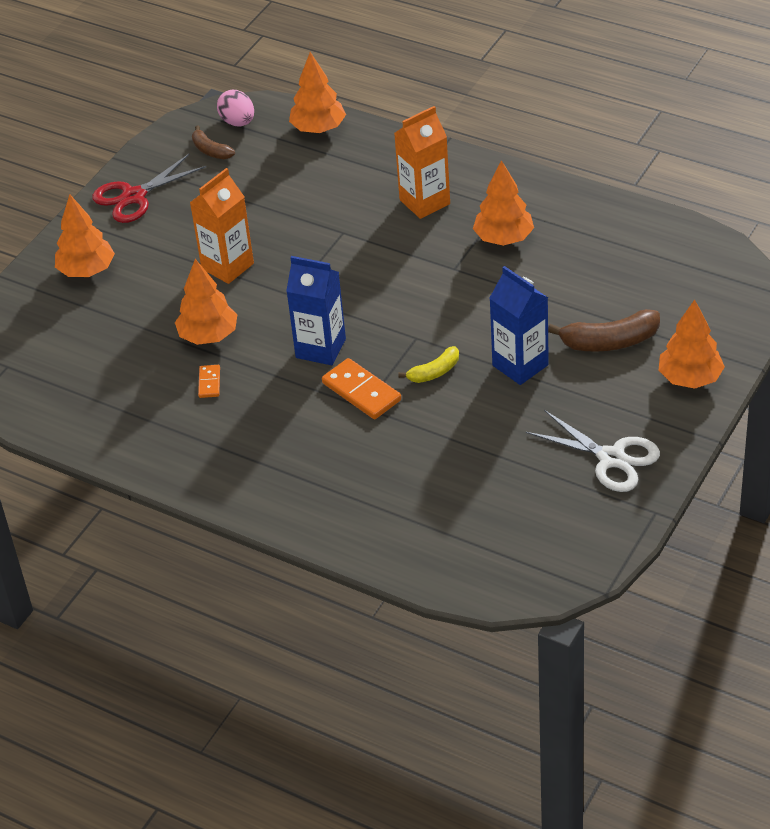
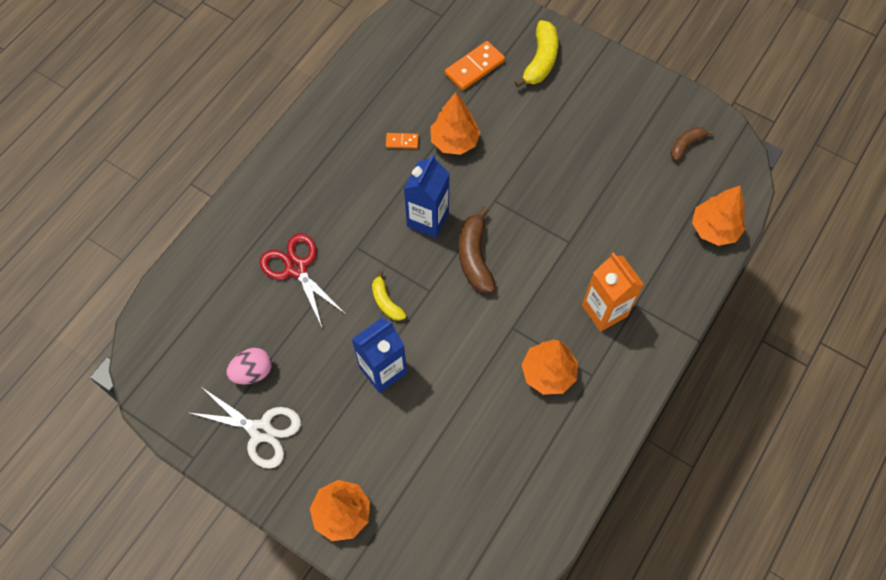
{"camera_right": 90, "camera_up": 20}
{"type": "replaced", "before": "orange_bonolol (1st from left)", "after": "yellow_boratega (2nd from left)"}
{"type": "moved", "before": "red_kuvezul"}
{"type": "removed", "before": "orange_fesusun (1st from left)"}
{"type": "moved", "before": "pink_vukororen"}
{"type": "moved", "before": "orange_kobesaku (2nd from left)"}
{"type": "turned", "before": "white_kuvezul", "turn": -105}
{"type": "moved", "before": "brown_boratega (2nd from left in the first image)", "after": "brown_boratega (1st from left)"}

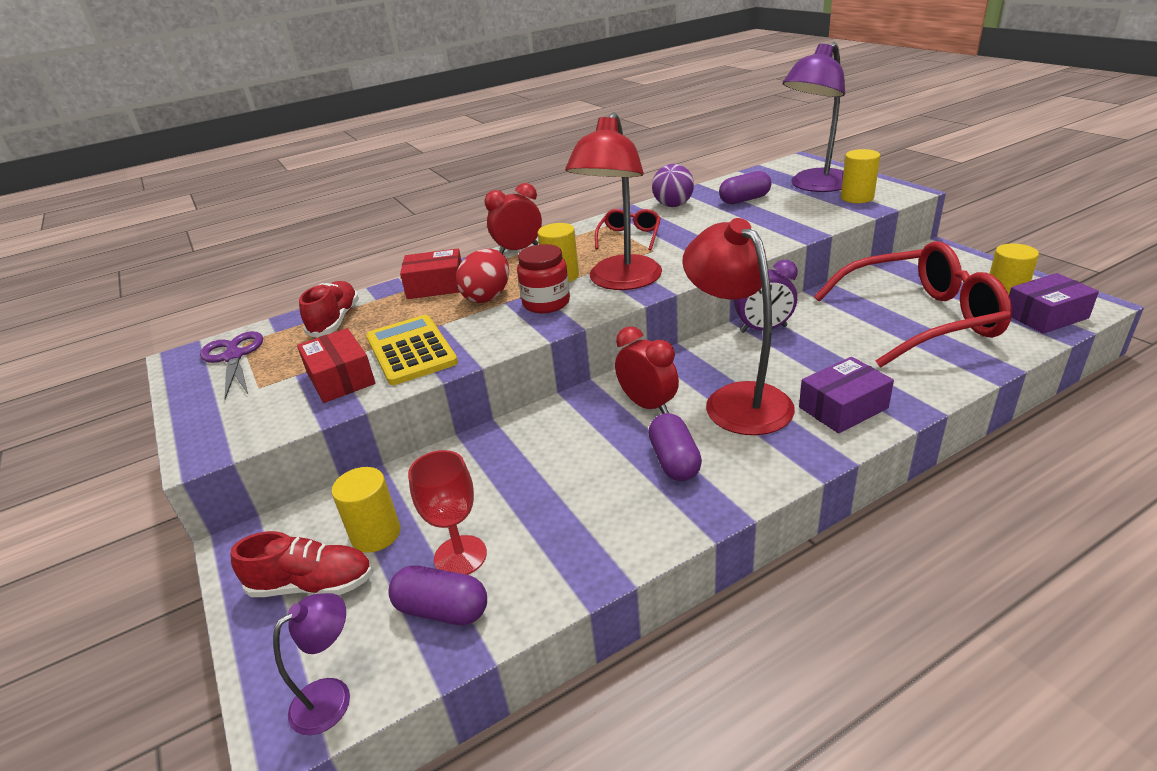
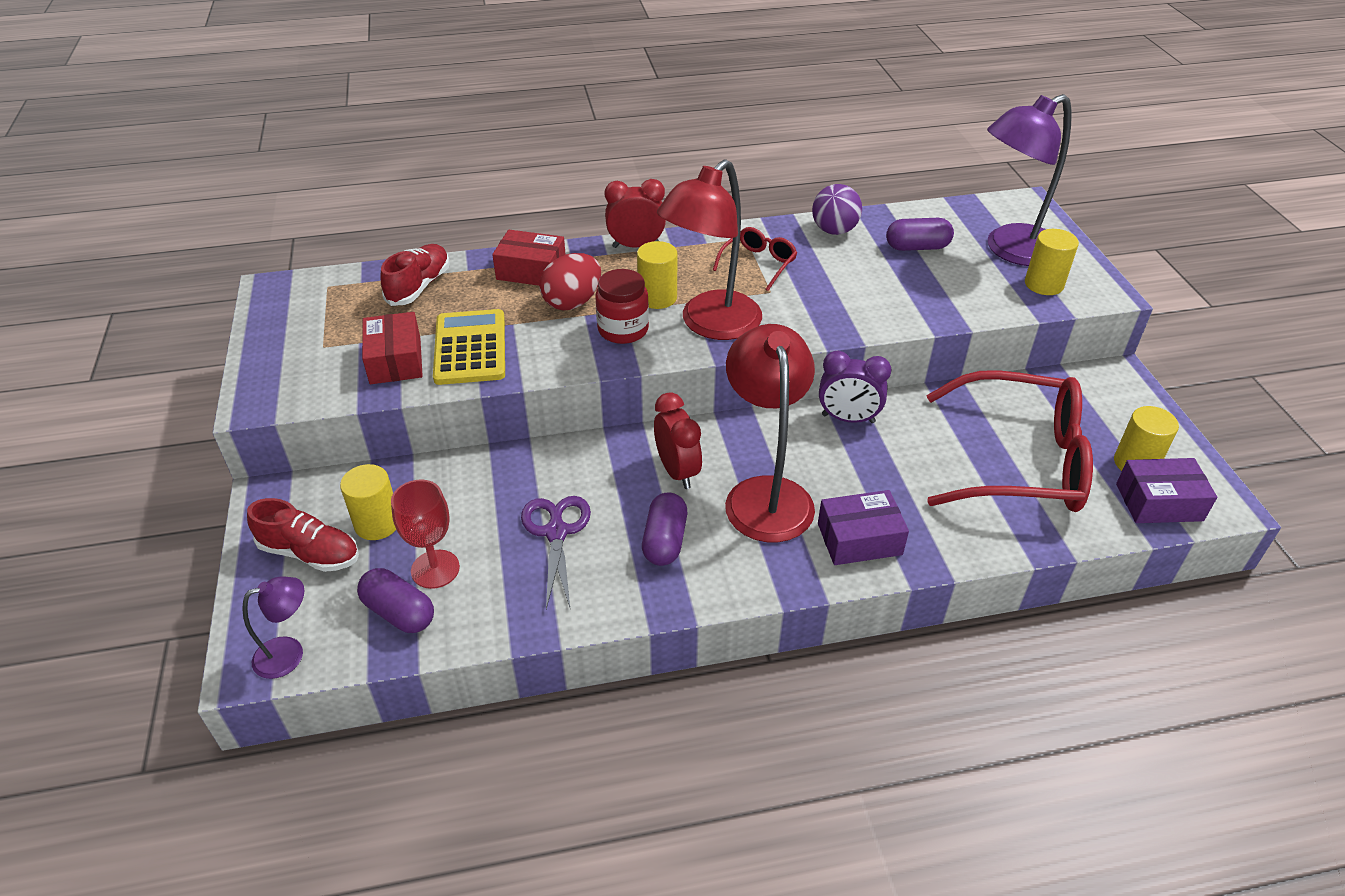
{"camera_right": 15, "camera_up": 10}
{"type": "moved", "before": "purple_kuvezul"}

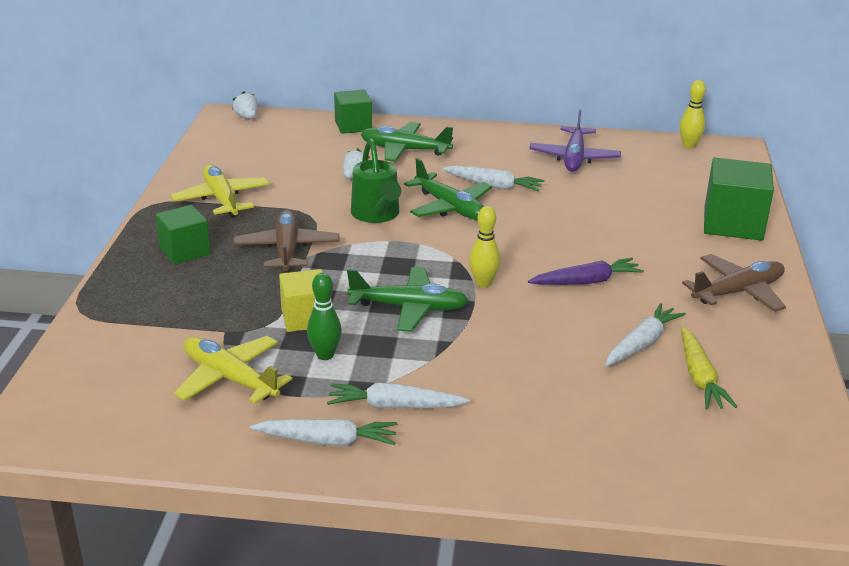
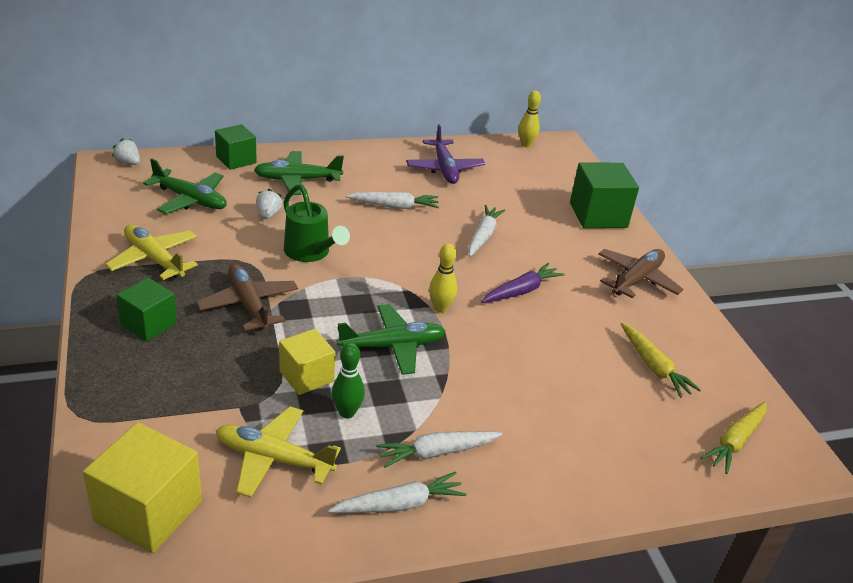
{"camera_right": -25, "camera_up": 5}
{"type": "moved", "before": "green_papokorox (3rd from left in the first image)", "after": "green_papokorox (1st from left)"}
{"type": "moved", "before": "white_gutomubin (4th from left)"}
{"type": "added", "after": "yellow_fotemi (1st from left)"}
{"type": "added", "after": "yellow_gutomubin (2nd from left)"}

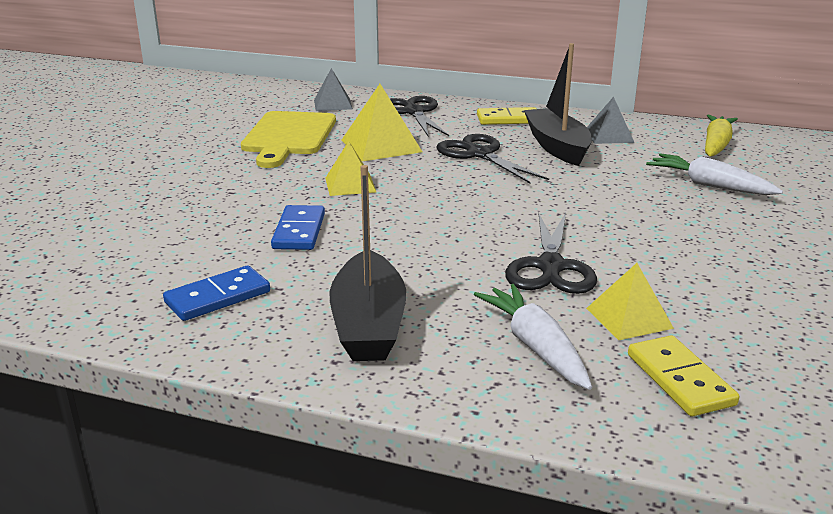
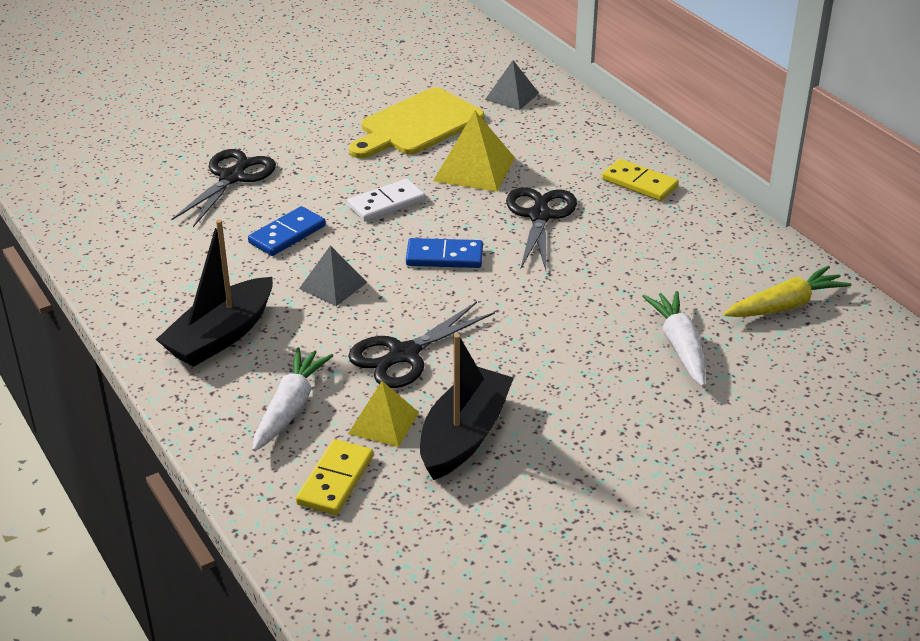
{"camera_right": 40, "camera_up": 10}
{"type": "moved", "before": "blue_kobesaku (1st from left in the first image)", "after": "blue_kobesaku (2nd from left)"}
{"type": "replaced", "before": "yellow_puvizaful (1st from left)", "after": "white_kobesaku"}
{"type": "moved", "before": "black_kuvezul (1st from left)"}
{"type": "moved", "before": "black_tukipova (2nd from left)"}
{"type": "moved", "before": "grey_puvizaful (2nd from left in the first image)", "after": "grey_puvizaful (1st from left)"}

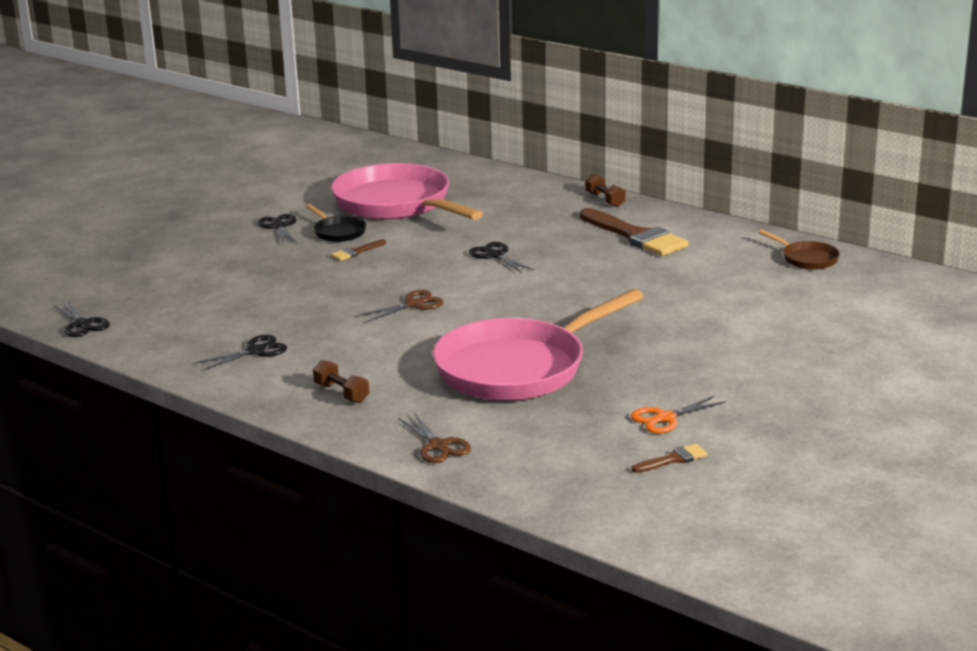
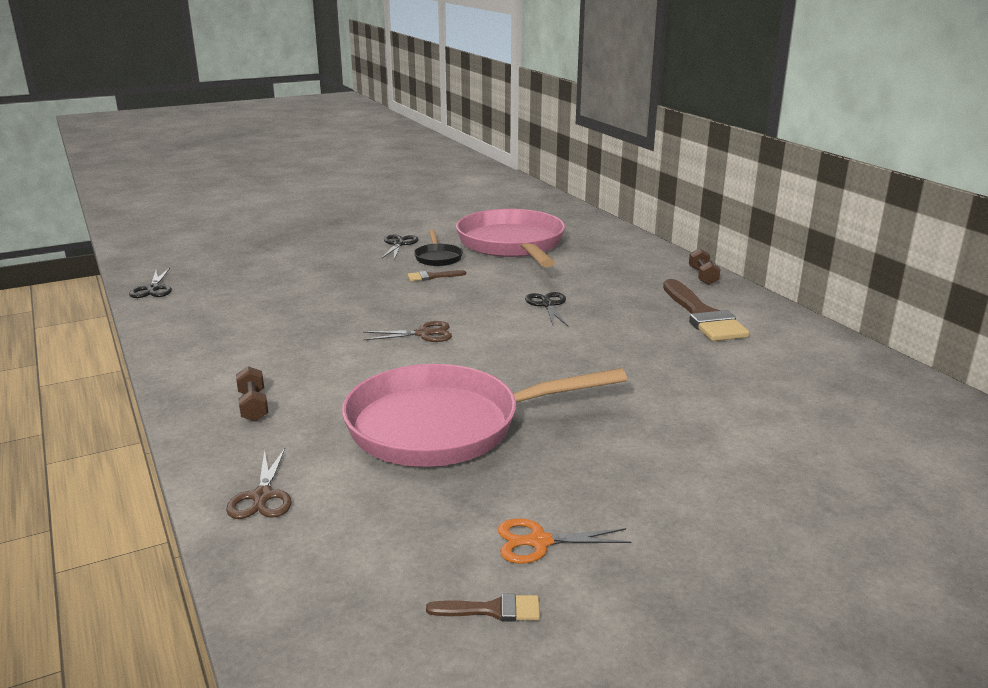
{"camera_right": 25, "camera_up": 0}
{"type": "removed", "before": "black_kuvezul (2nd from left)"}
{"type": "removed", "before": "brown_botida"}

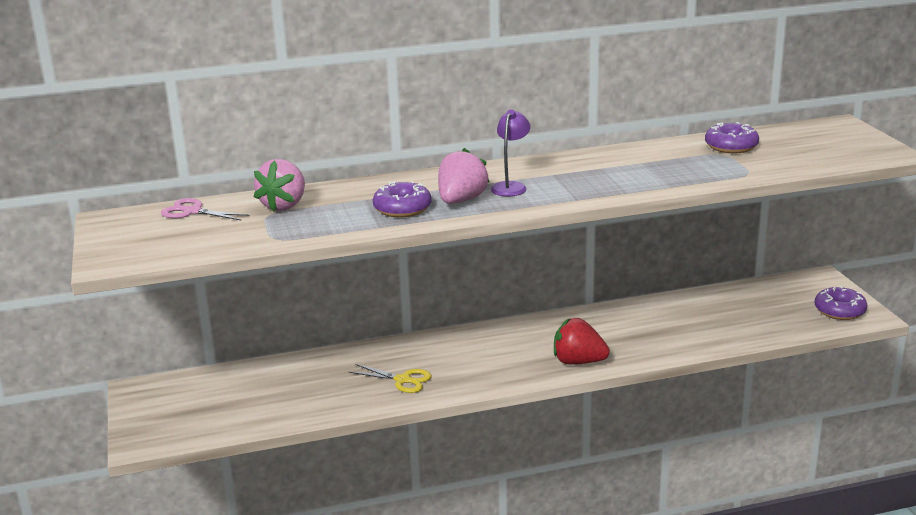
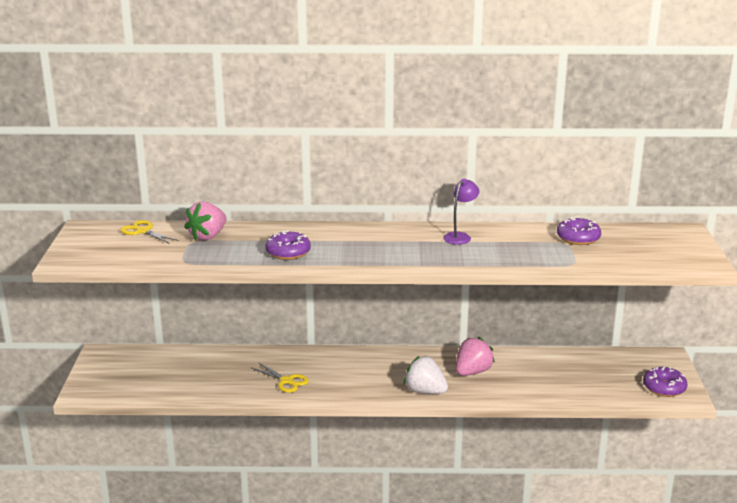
{"camera_right": 15, "camera_up": 0}
{"type": "recoloured", "before": "pink_kuvezul", "after": "yellow_kuvezul (1st from left)"}
{"type": "moved", "before": "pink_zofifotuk (2nd from left)"}
{"type": "moved", "before": "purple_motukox"}
{"type": "recoloured", "before": "red_zofifotuk", "after": "white_zofifotuk"}

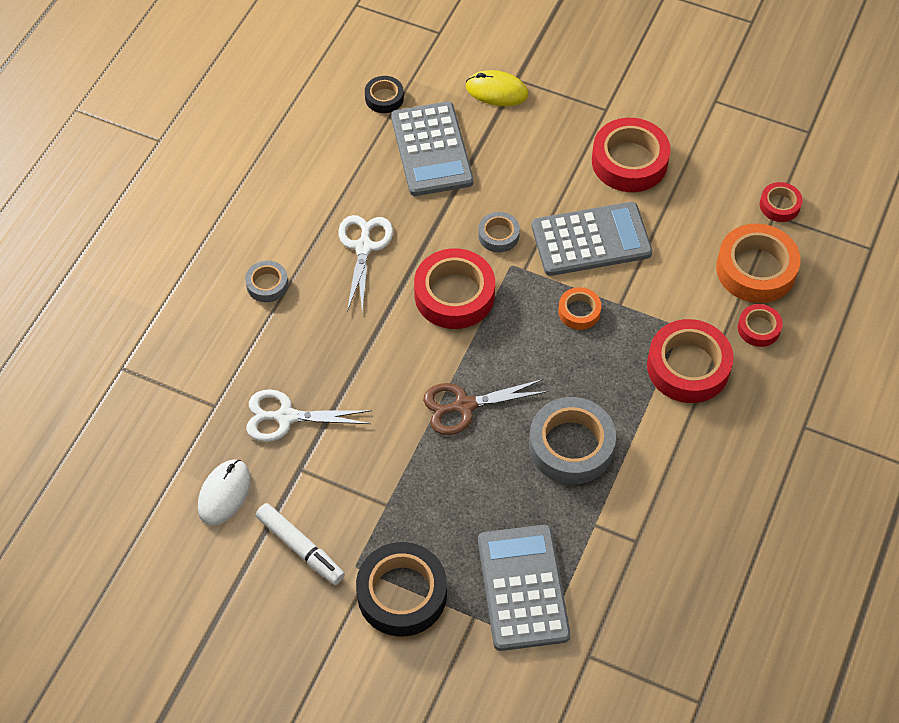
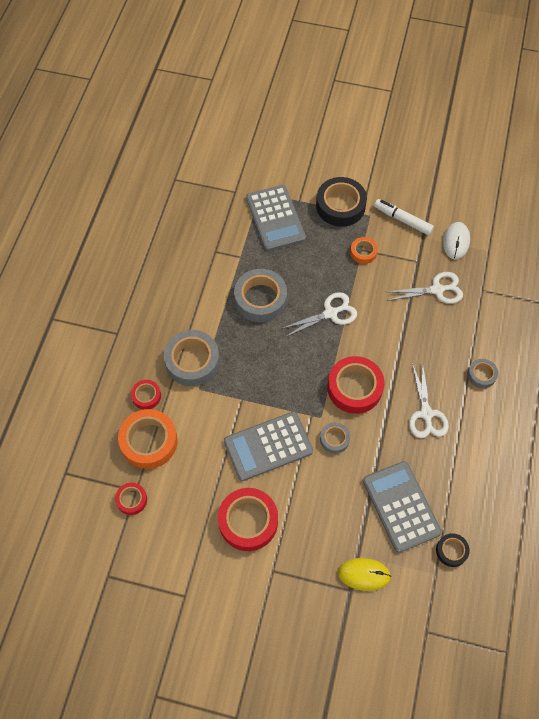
{"camera_right": 170, "camera_up": 5}
{"type": "recoloured", "before": "brown_kuvezul", "after": "white_kuvezul (1st from left)"}
{"type": "moved", "before": "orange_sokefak (1st from left in the first image)", "after": "orange_sokefak (2nd from left)"}
{"type": "recoloured", "before": "red_sokefak (3rd from left)", "after": "grey_sokefak (1st from left)"}

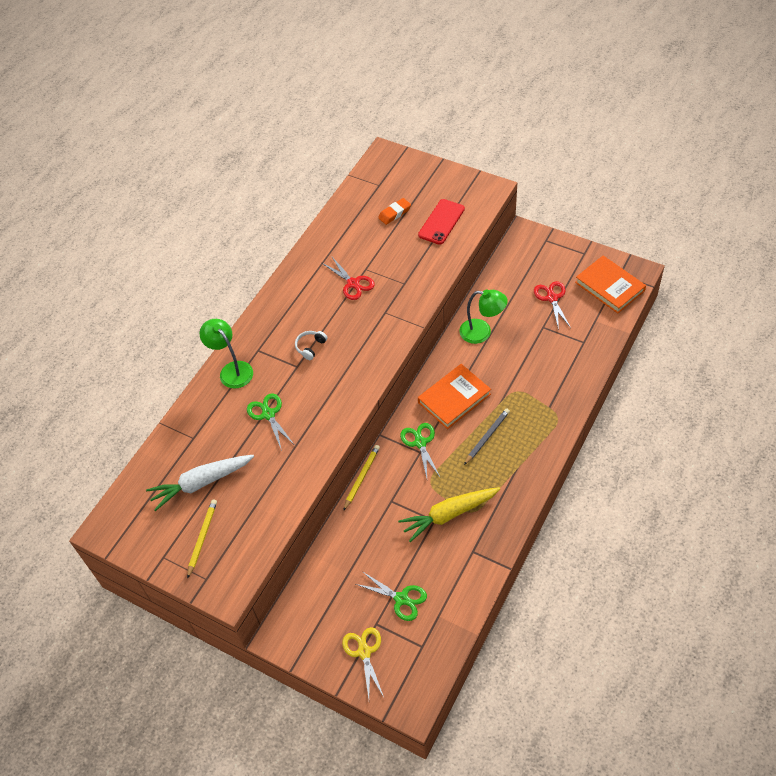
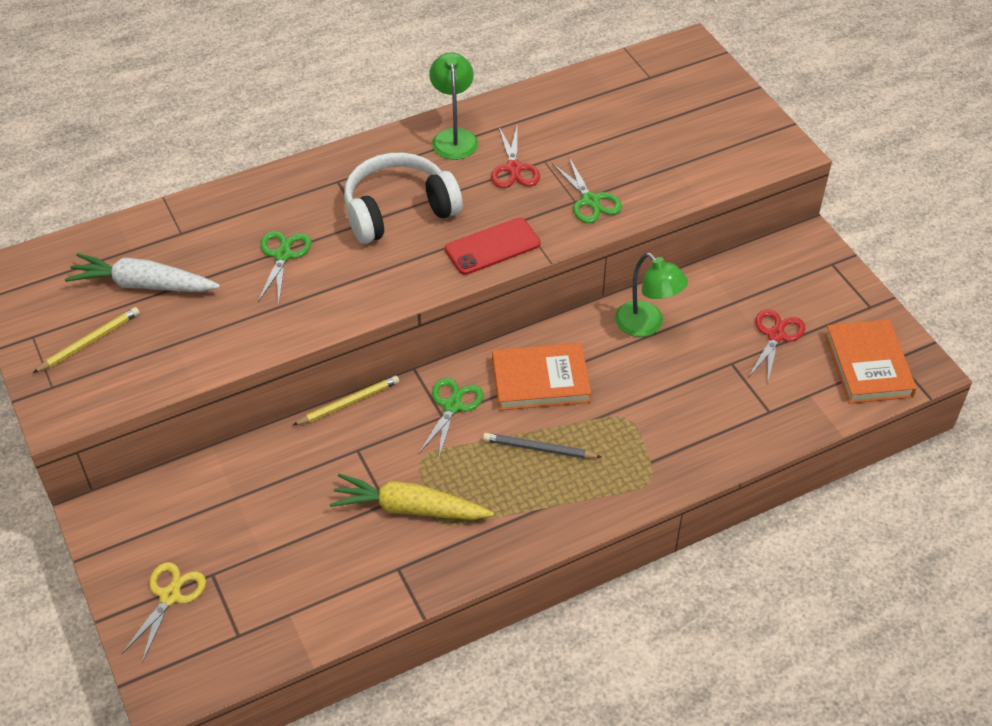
{"camera_right": 30, "camera_up": -5}
{"type": "moved", "before": "green_motukox (1st from left)"}
{"type": "resized", "before": "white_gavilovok", "scale": 2.45}
{"type": "moved", "before": "green_kuvezul (2nd from left in the first image)", "after": "green_kuvezul (3rd from left)"}
{"type": "removed", "before": "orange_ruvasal"}
{"type": "moved", "before": "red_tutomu"}
{"type": "turned", "before": "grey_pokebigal", "turn": -150}

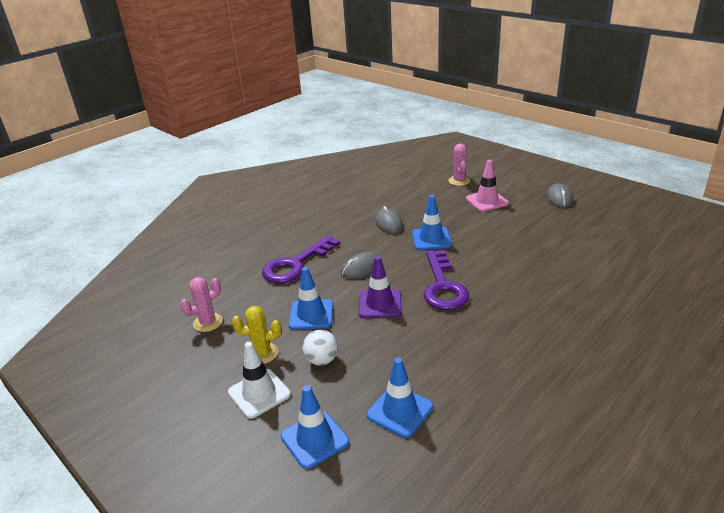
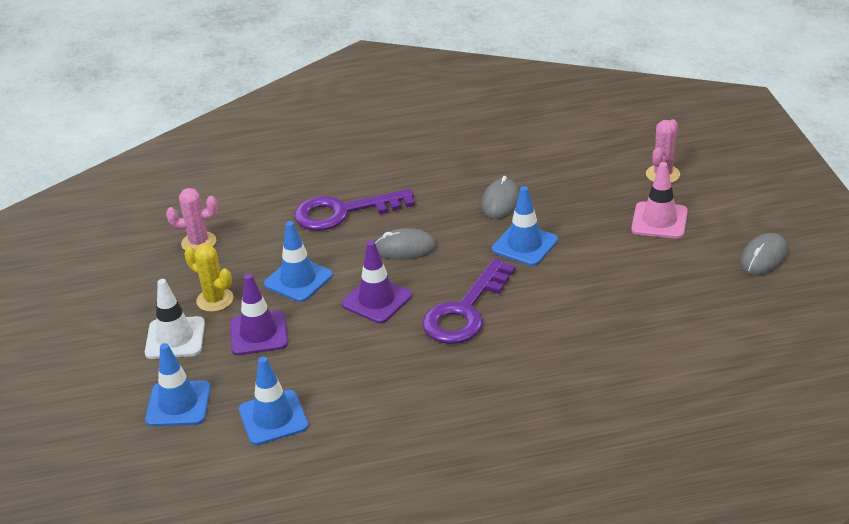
{"camera_right": 35, "camera_up": 5}
{"type": "replaced", "before": "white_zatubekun", "after": "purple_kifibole (1st from left)"}

